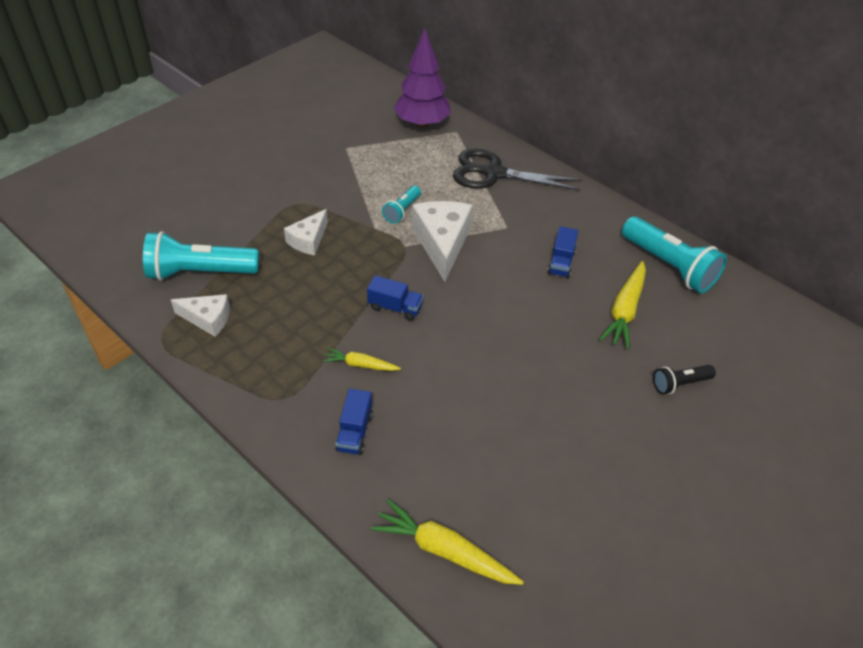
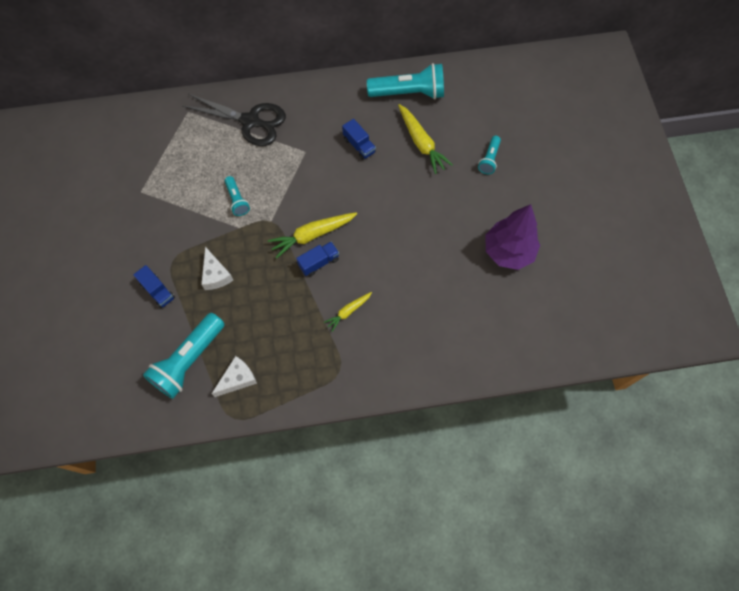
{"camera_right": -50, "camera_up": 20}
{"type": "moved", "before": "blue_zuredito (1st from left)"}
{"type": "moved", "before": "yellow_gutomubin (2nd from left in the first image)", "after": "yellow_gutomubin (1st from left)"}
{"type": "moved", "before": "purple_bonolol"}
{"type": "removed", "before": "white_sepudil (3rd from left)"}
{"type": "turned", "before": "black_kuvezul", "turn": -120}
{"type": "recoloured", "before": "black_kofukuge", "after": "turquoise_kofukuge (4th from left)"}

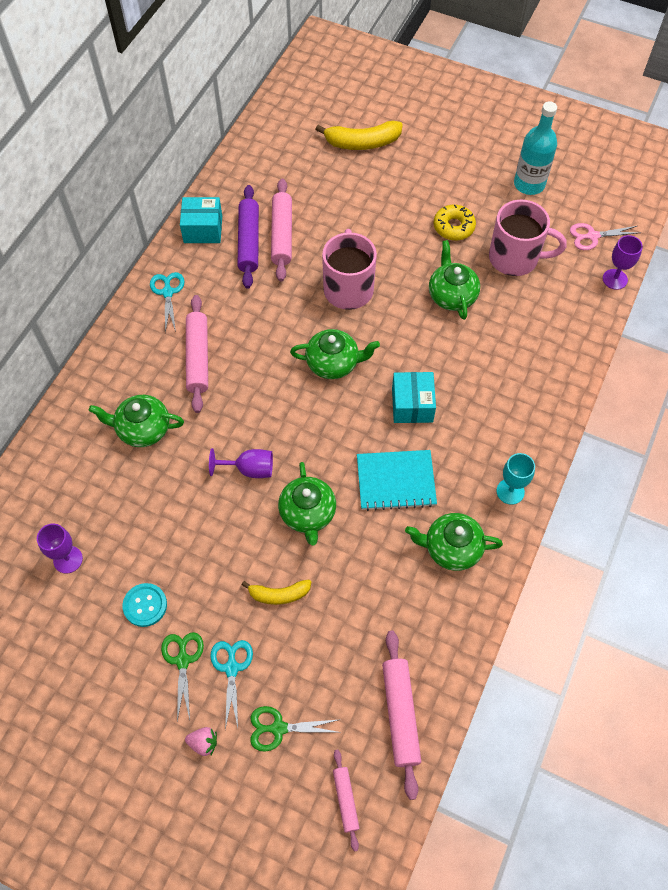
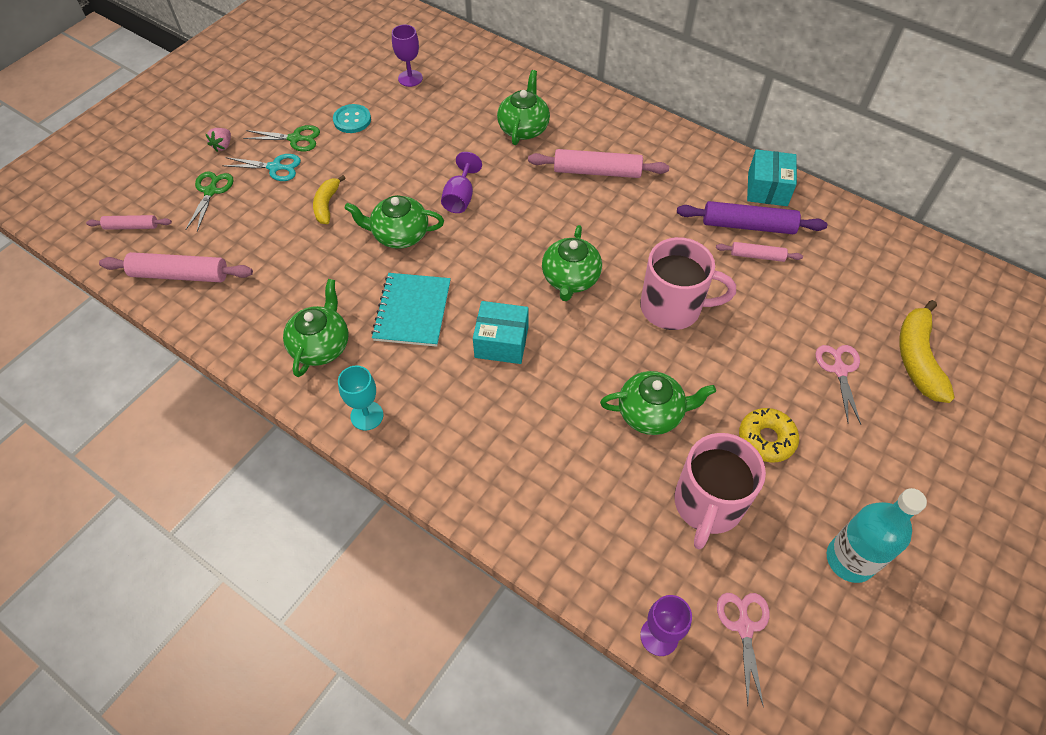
{"camera_right": 100, "camera_up": -5}
{"type": "removed", "before": "turquoise_kuvezul (1st from left)"}
{"type": "resized", "before": "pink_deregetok (2nd from left in the first image)", "scale": 0.57}
{"type": "added", "after": "pink_kuvezul (2nd from left)"}

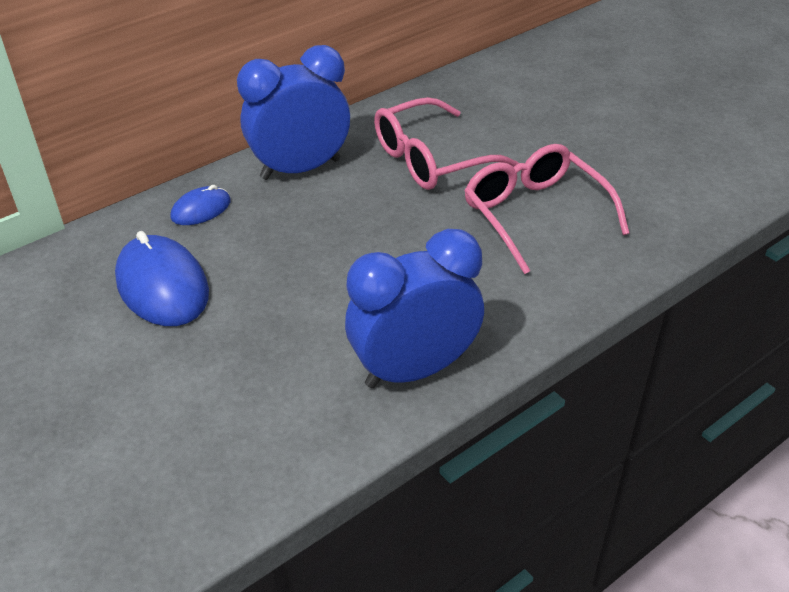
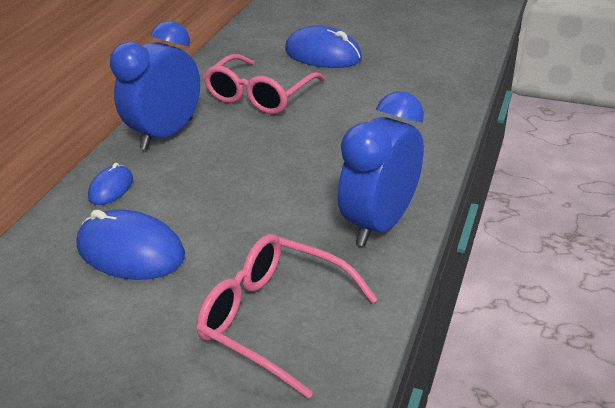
{"camera_right": -30, "camera_up": -5}
{"type": "moved", "before": "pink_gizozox (2nd from left)"}
{"type": "added", "after": "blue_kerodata (3rd from left)"}

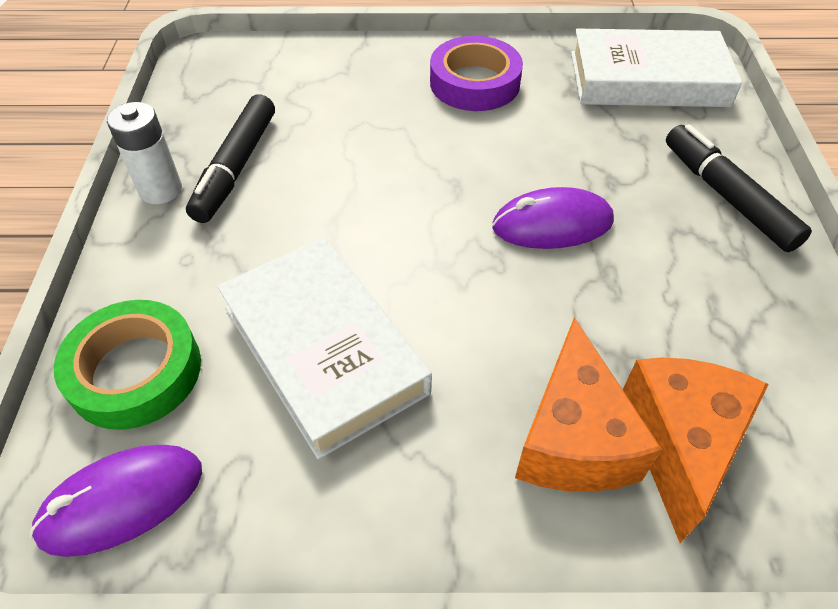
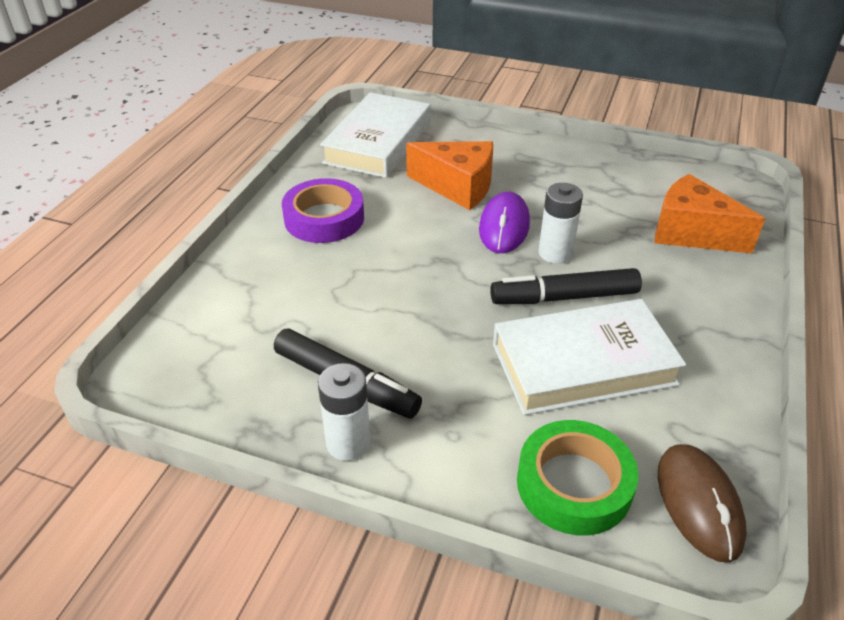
{"camera_right": -70, "camera_up": -10}
{"type": "recoloured", "before": "purple_kerodata (1st from left)", "after": "brown_kerodata"}
{"type": "moved", "before": "orange_sepudil (1st from left)"}
{"type": "moved", "before": "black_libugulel (2nd from left)"}
{"type": "added", "after": "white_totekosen (2nd from left)"}

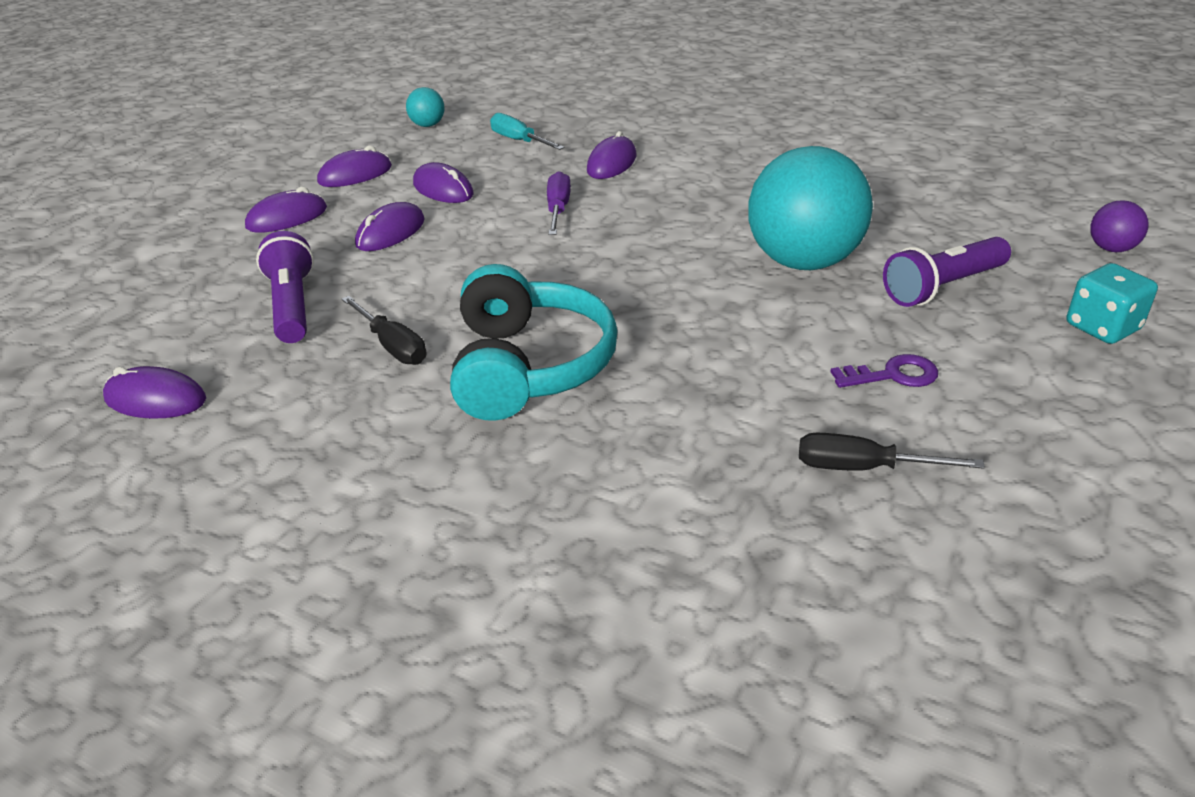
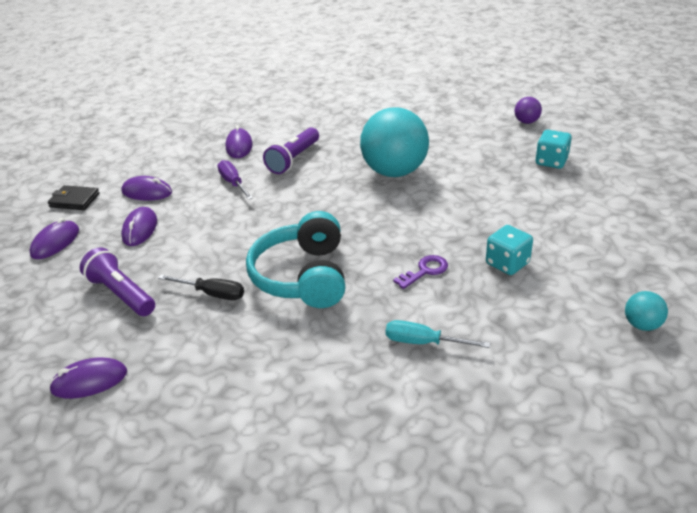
{"camera_right": -30, "camera_up": 0}
{"type": "replaced", "before": "purple_kerodata (3rd from left)", "after": "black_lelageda"}
{"type": "moved", "before": "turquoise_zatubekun (1st from left in the first image)", "after": "turquoise_zatubekun (2nd from left)"}
{"type": "turned", "before": "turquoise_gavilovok", "turn": -150}
{"type": "moved", "before": "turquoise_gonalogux"}
{"type": "replaced", "before": "black_gonalogux (2nd from left)", "after": "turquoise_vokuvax (1st from left)"}
{"type": "moved", "before": "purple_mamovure"}
{"type": "moved", "before": "purple_kofukuge (2nd from left)"}

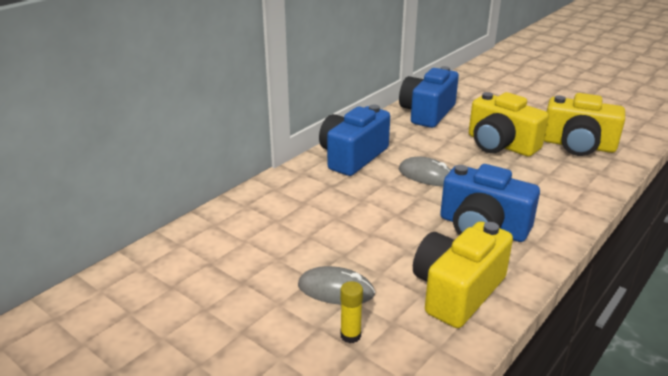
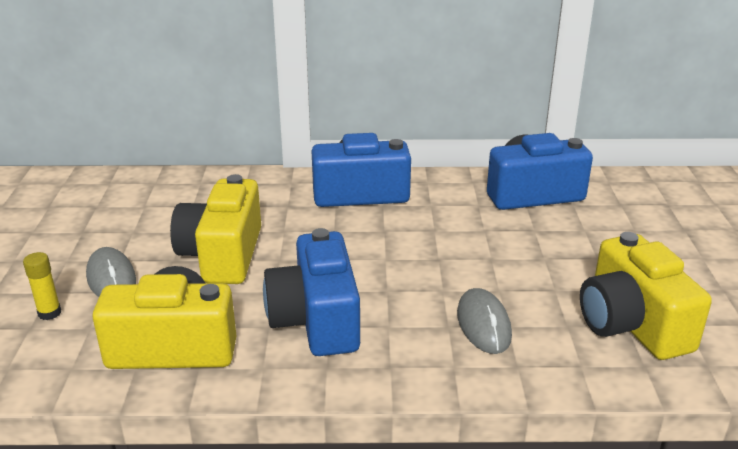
{"camera_right": 50, "camera_up": 0}
{"type": "moved", "before": "grey_kerodata (2nd from left)"}
{"type": "moved", "before": "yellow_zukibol (2nd from left)"}

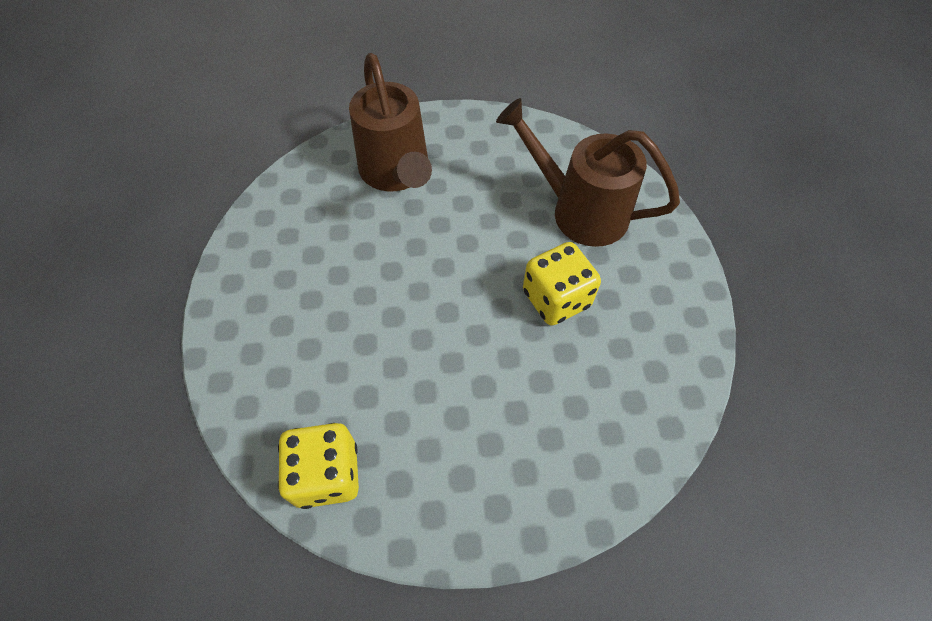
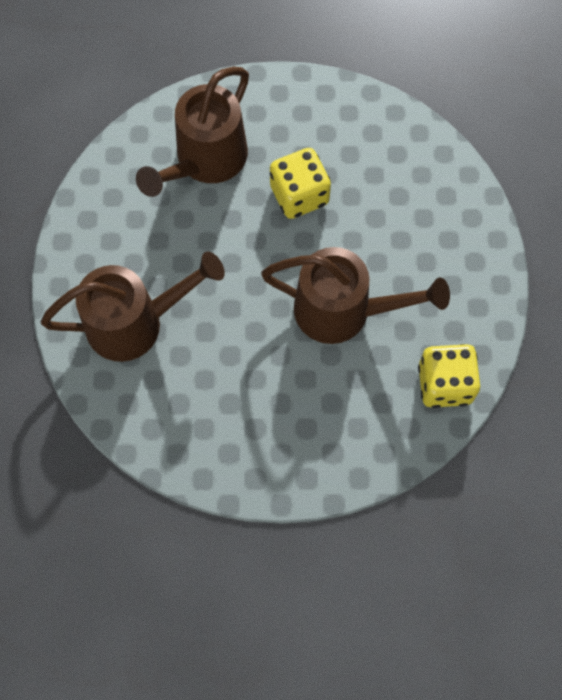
{"camera_right": -85, "camera_up": 10}
{"type": "added", "after": "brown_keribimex (3rd from left)"}

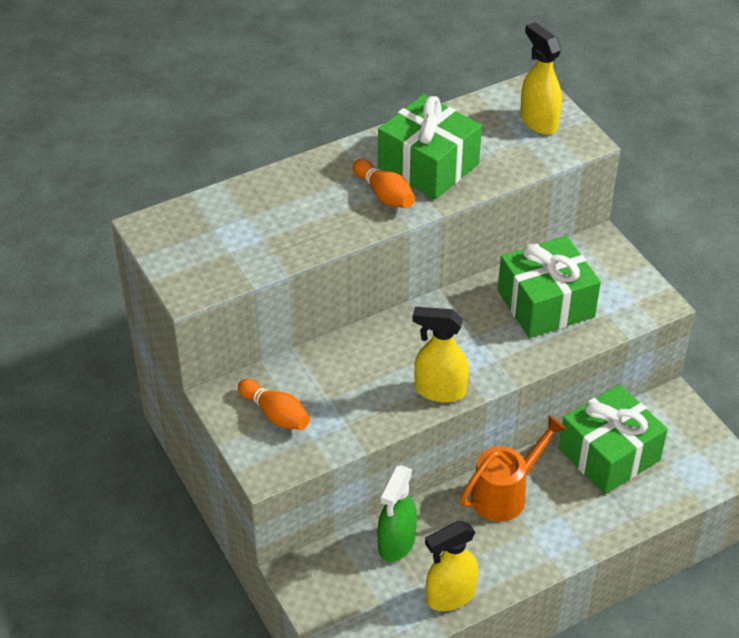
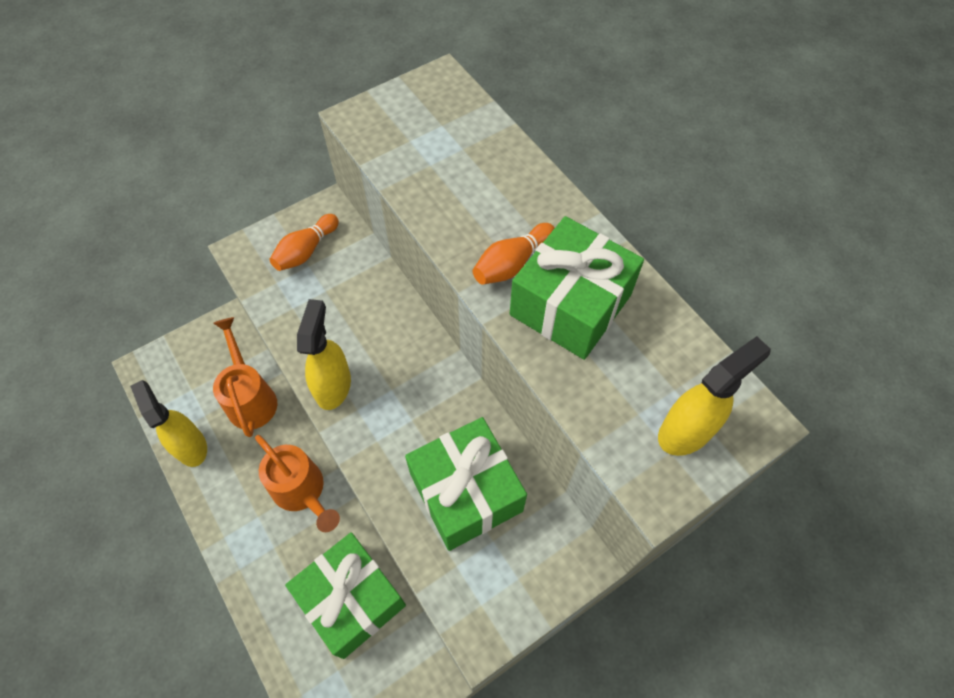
{"camera_right": 85, "camera_up": 15}
{"type": "replaced", "before": "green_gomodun", "after": "orange_keribimex (1st from left)"}

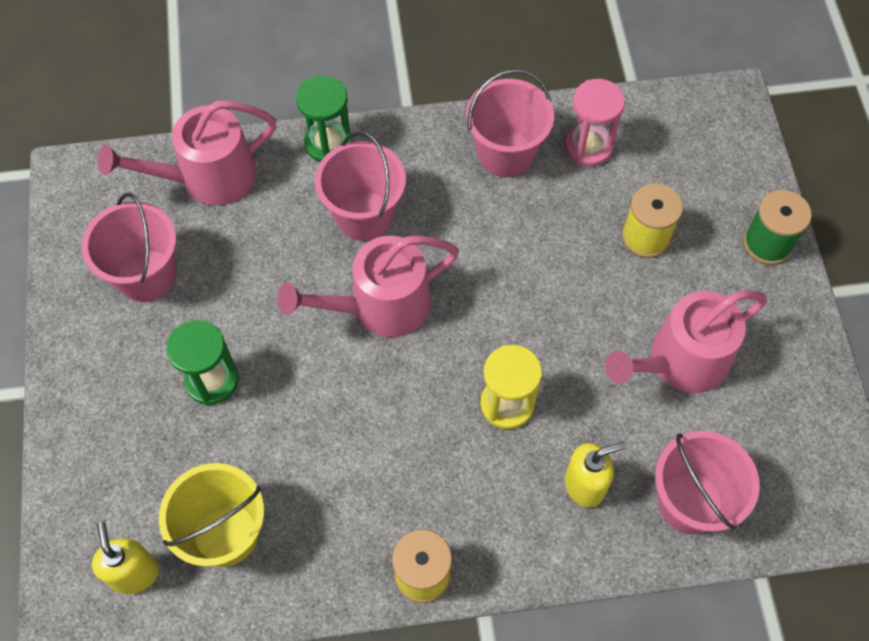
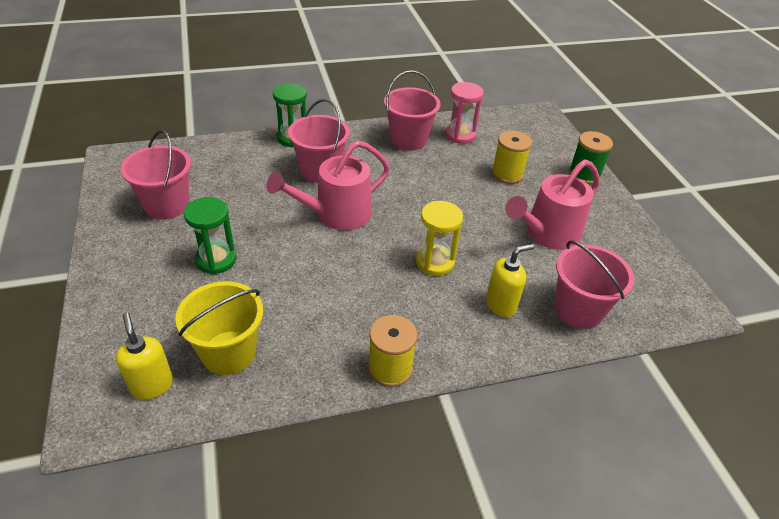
{"camera_right": -10, "camera_up": -20}
{"type": "removed", "before": "pink_keribimex (1st from left)"}

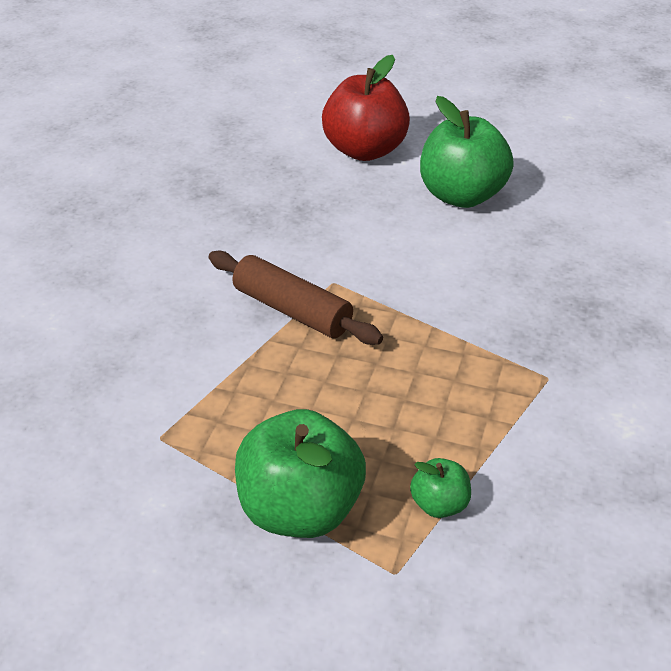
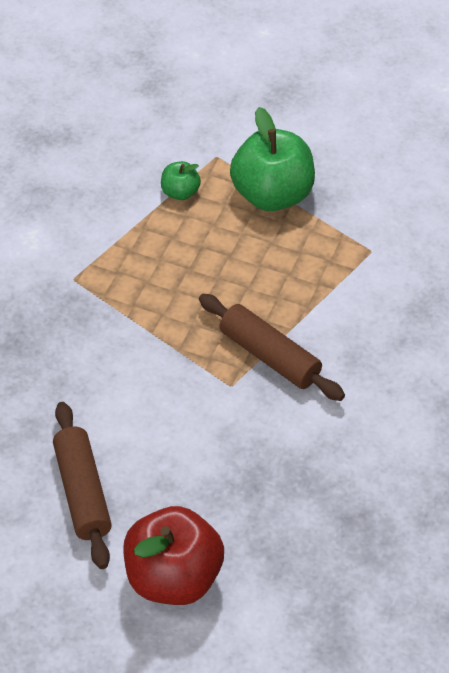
{"camera_right": -175, "camera_up": 10}
{"type": "replaced", "before": "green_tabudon (3rd from left)", "after": "brown_deregetok (1st from left)"}

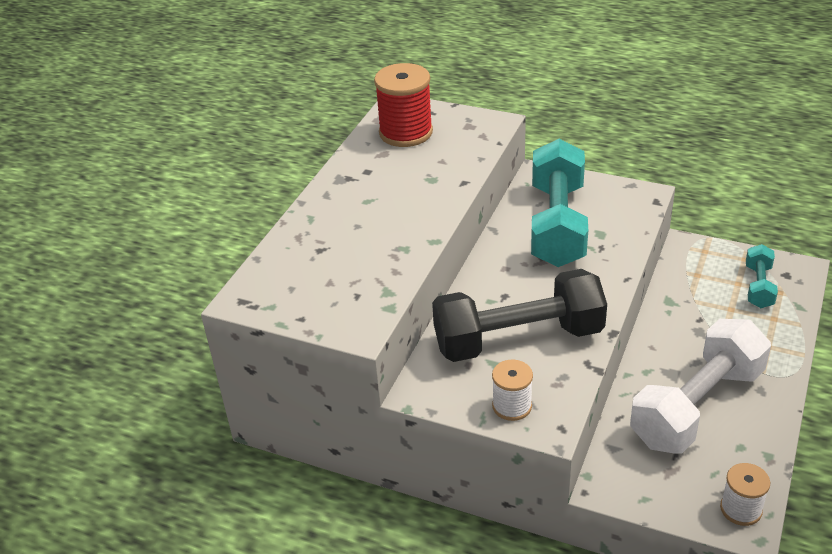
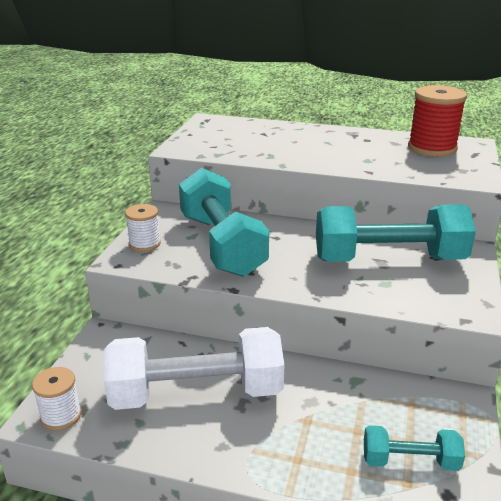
{"camera_right": 80, "camera_up": -10}
{"type": "recoloured", "before": "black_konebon", "after": "turquoise_konebon (1st from left)"}
{"type": "turned", "before": "white_konebon", "turn": -45}

